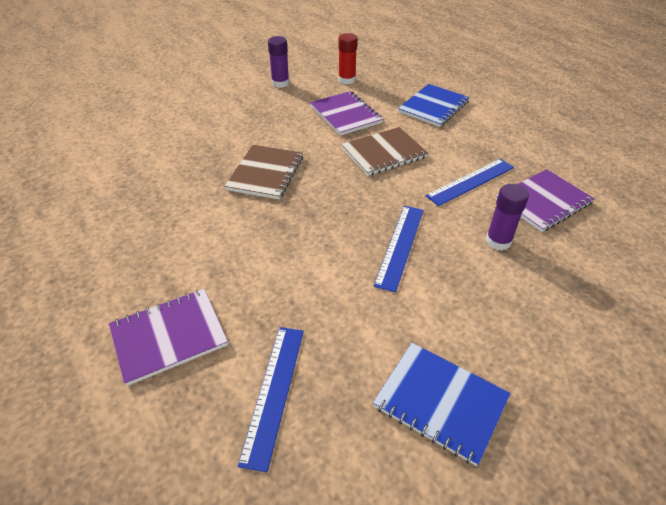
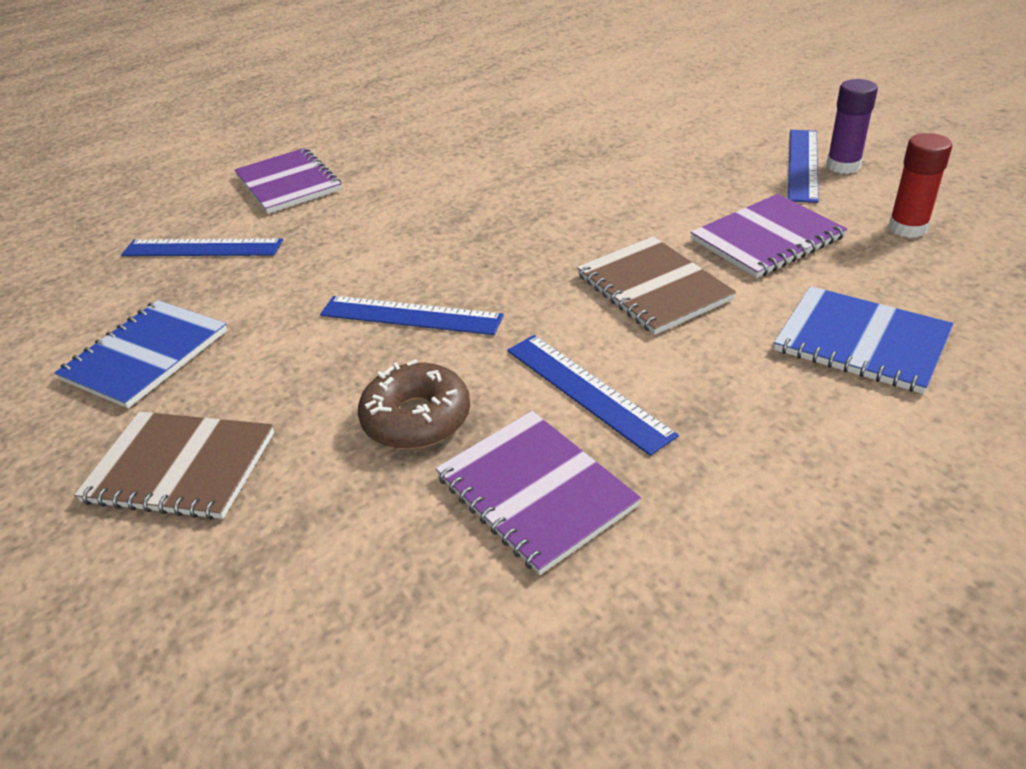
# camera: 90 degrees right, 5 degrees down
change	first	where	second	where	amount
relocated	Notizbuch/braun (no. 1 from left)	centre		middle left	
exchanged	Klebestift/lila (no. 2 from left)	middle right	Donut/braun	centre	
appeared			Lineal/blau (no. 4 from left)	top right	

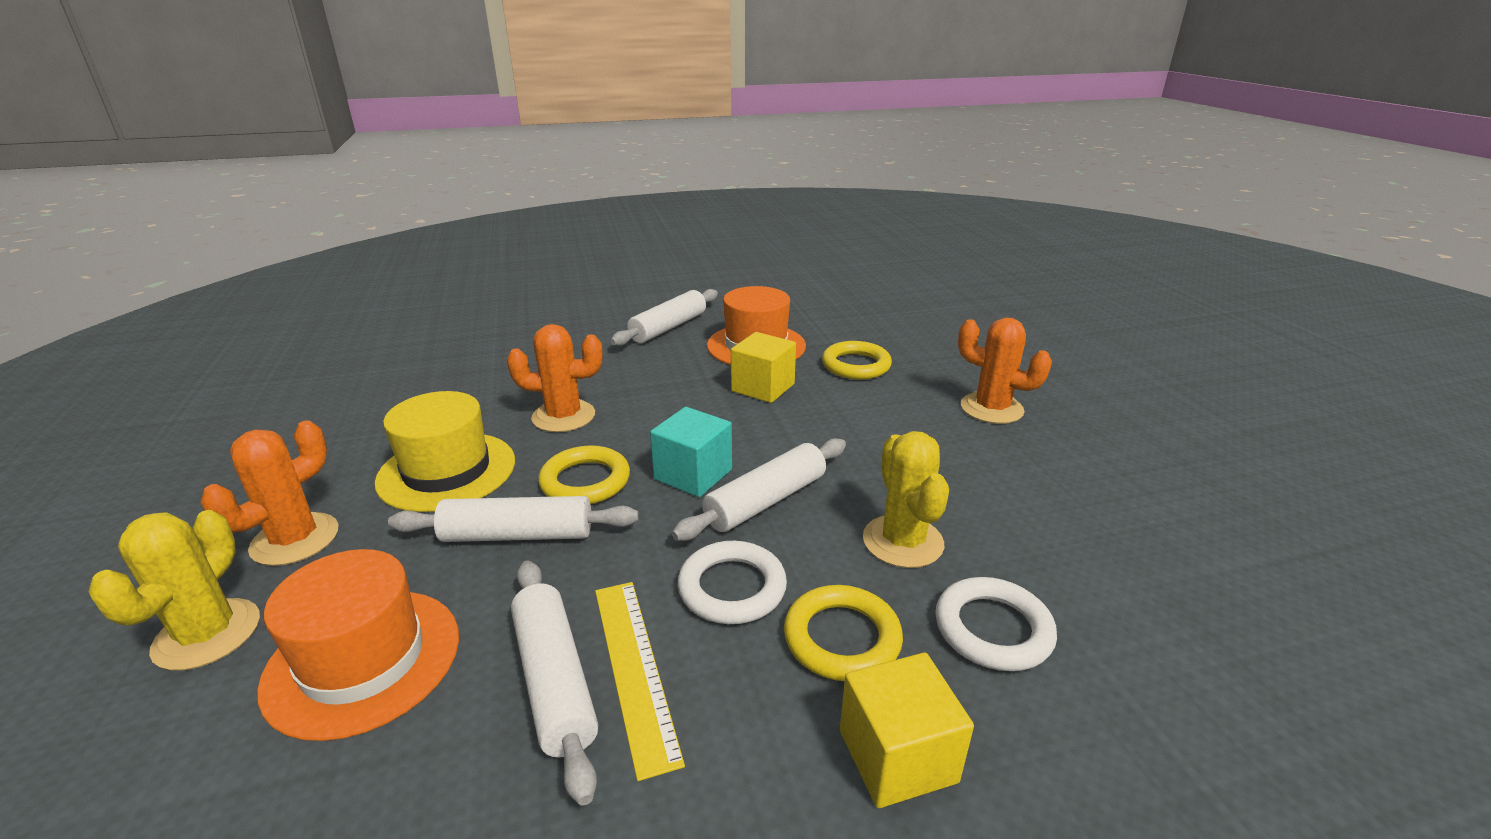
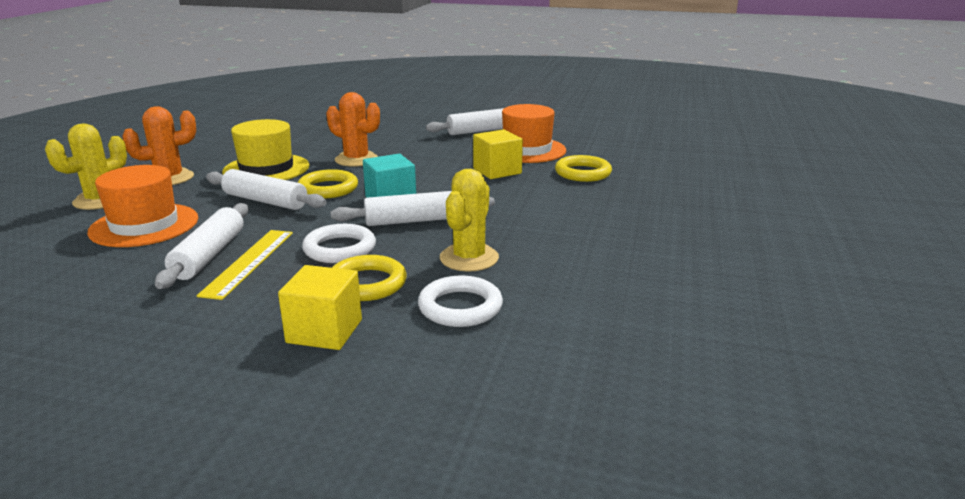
# camera: 30 degrees right, 5 degrees down
change	first	where	second	where	amount
missing	Kaktus/orange (no. 3 from left)	middle right			

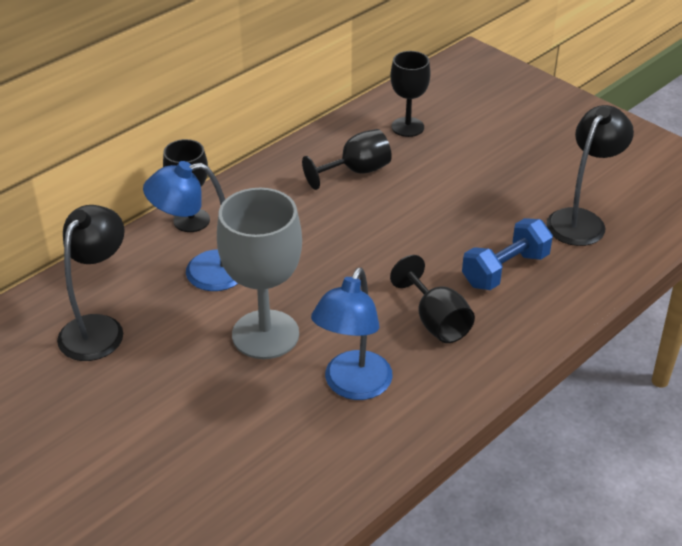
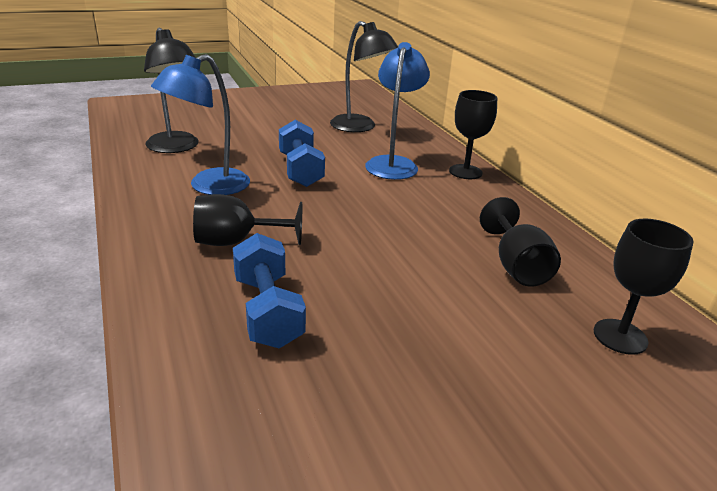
# camera: 110 degrees right, 10 degrees down
change	first	where	second	where	amount
exchanged	Kelch/grau	centre	Hantel/blau (no. 2 from left)	top centre	
spun	Lampe/blau (no. 2 from left in the first image)	centre	Lampe/blau (no. 1 from left)	top left	90 degrees counterclockwise
relocated	Lampe/schwarz (no. 2 from left in the first image)	top right	Lampe/schwarz (no. 1 from left)	top left	

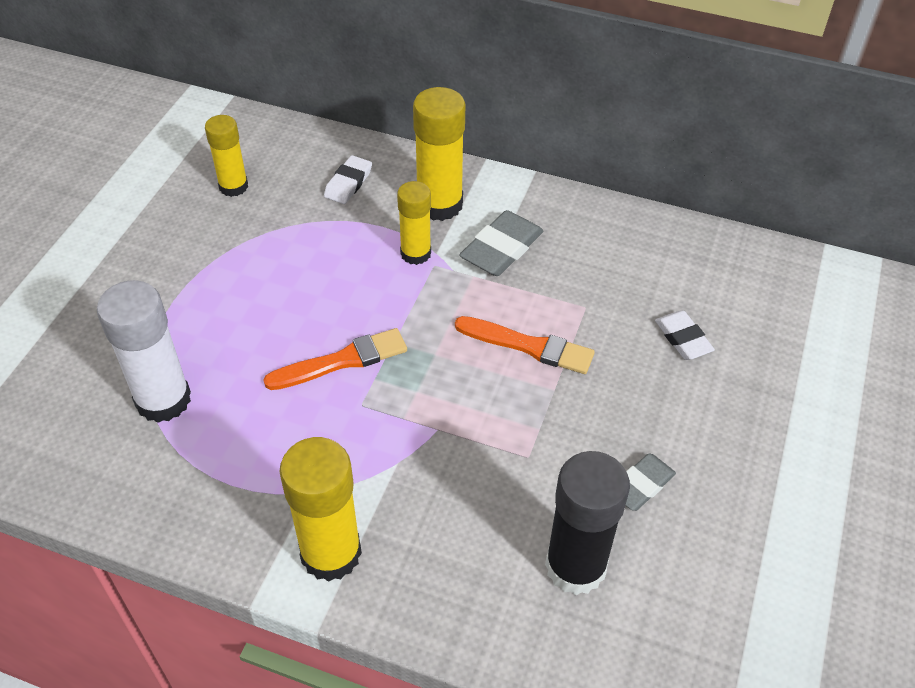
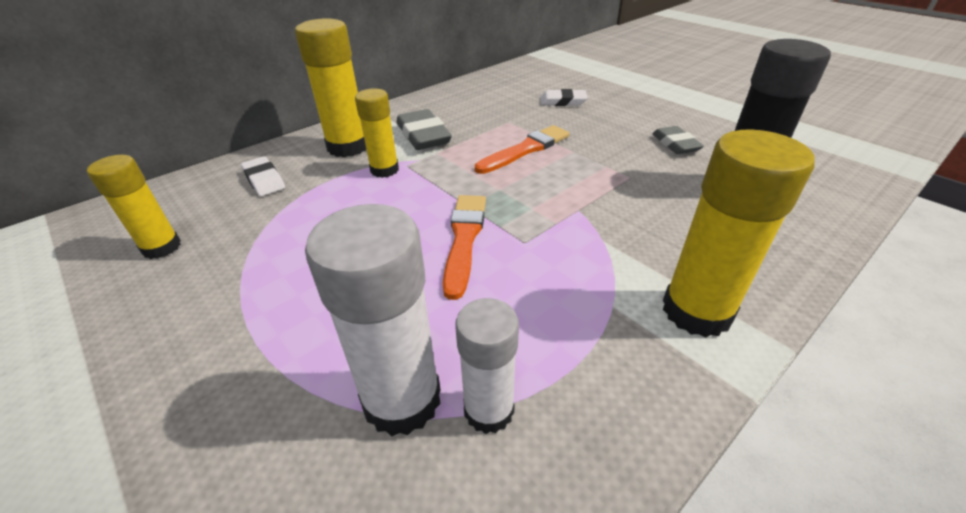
# camera: 60 degrees left, 10 degrees down
change	first	where	second	where	amount
appeared			Klebestift/weiß (no. 2 from left)	bottom centre	

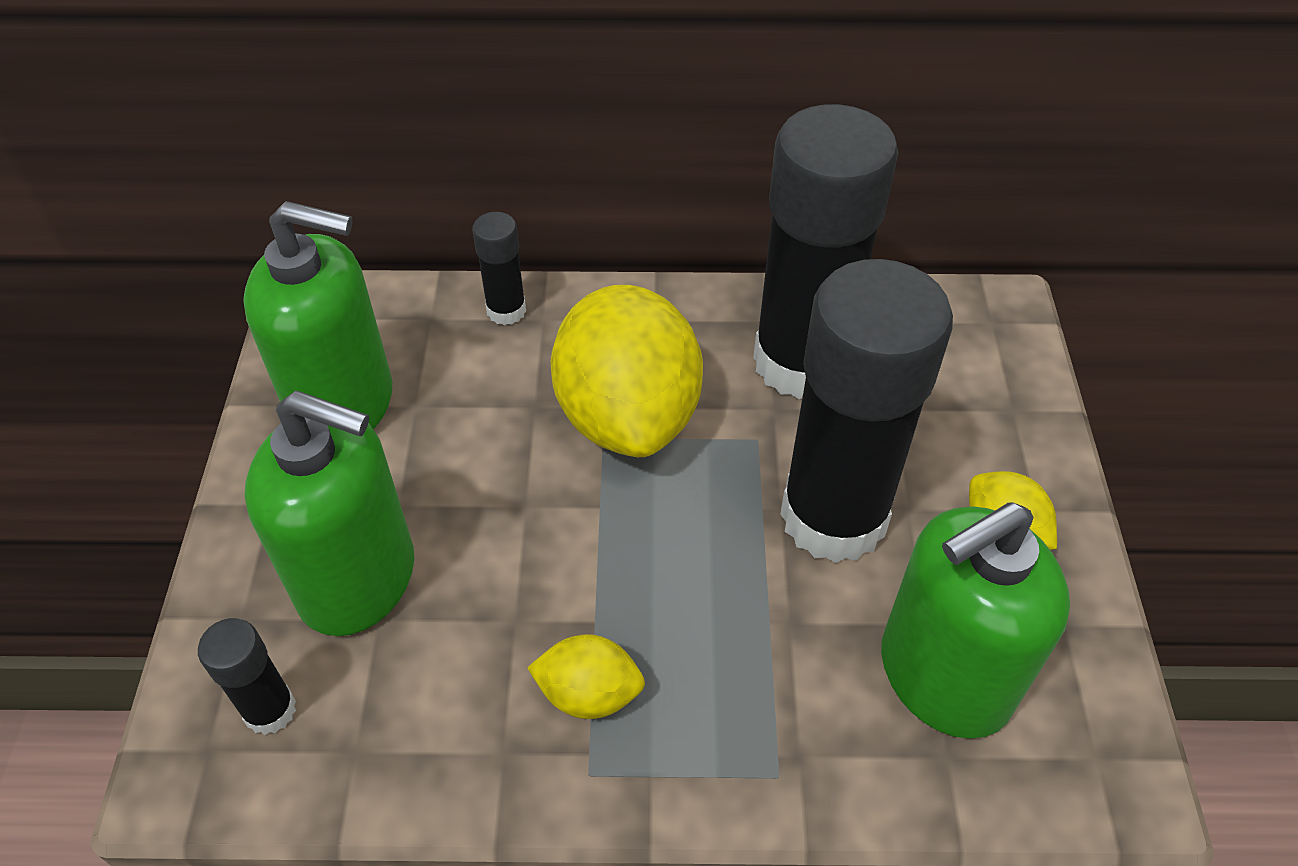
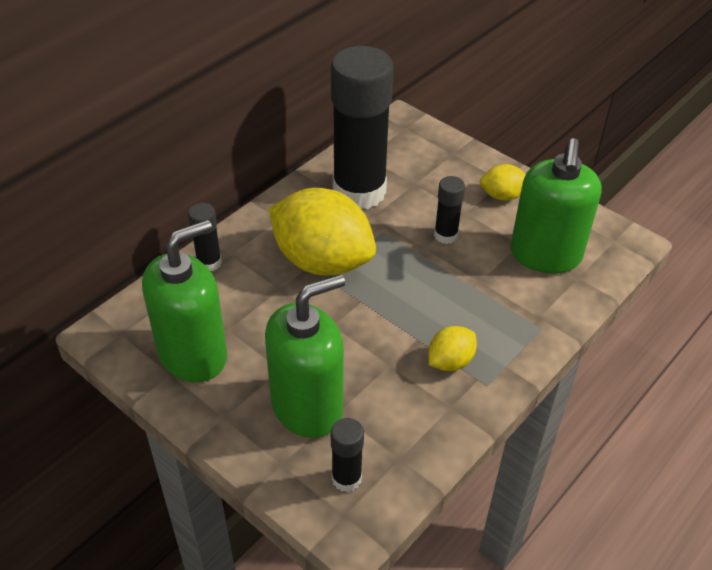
# camera: 50 degrees left, 5 degrees down
change	first	where	second	where	amount
size	Klebestift/schwarz (no. 4 from left)	middle right		centre	x0.43

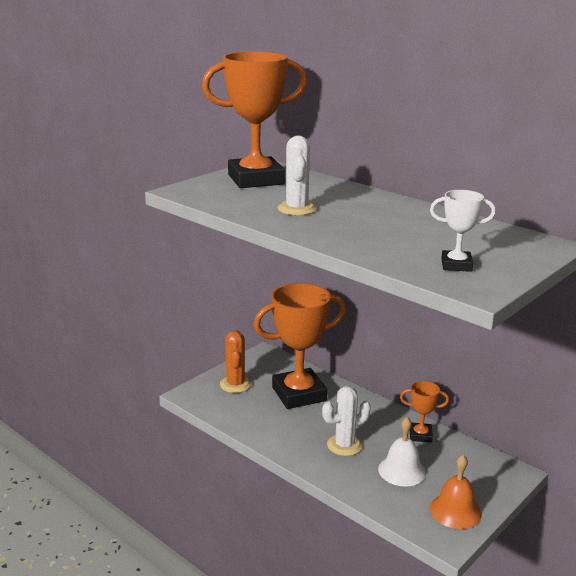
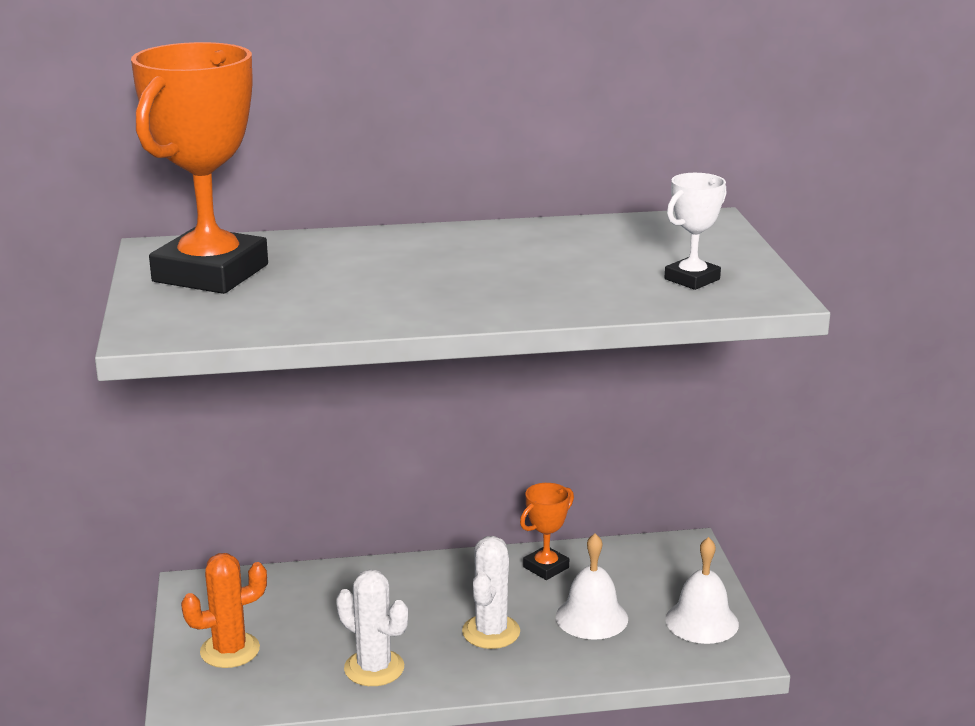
# camera: 50 degrees left, 0 degrees up
change	first	where	second	where	amount
spun	Kaktus/orange	centre		bottom left	60 degrees counterclockwise
missing	Pokal/orange (no. 2 from left)	centre			
relocated	Kaktus/weiß (no. 1 from left)	top centre		bottom centre	
colour	Glocke/orange	bottom right	Glocke/weiß (no. 2 from left)	bottom right	

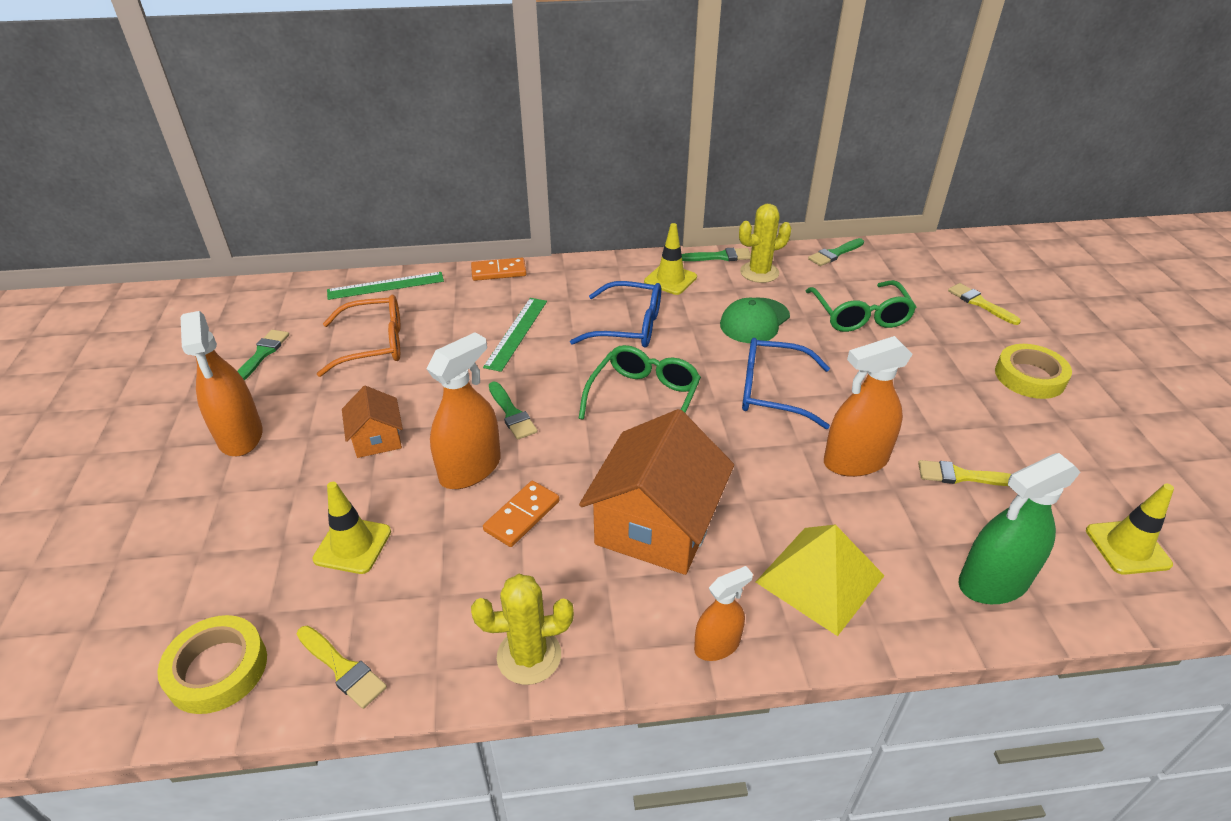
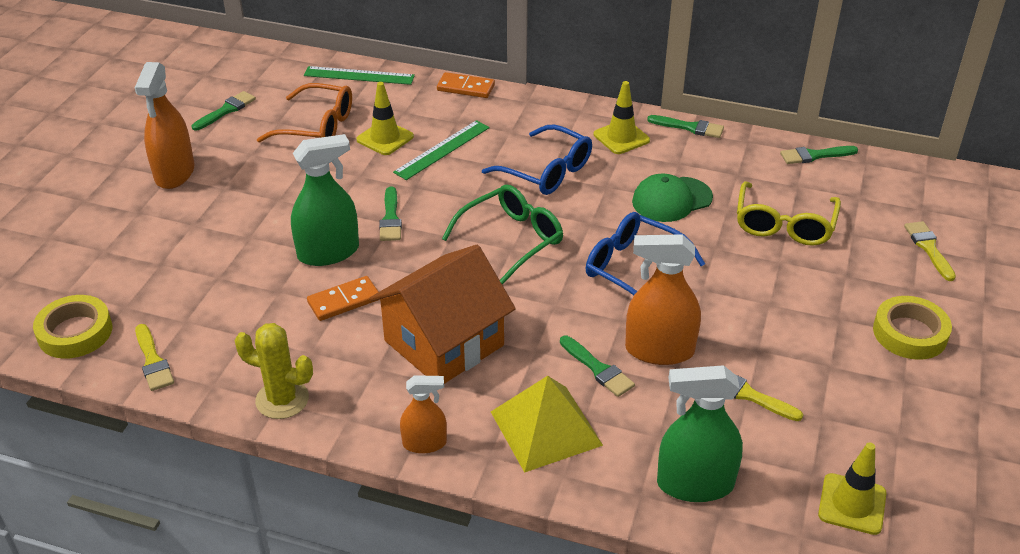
# camera: 25 degrees right, 0 degrees up
change	first	where	second	where	amount
relocated	Leitkegel/gelb (no. 1 from left)	middle left		top centre	
missing	Haus/orange (no. 1 from left)	middle left			
colour	Sprühflasche/orange (no. 2 from left)	centre	Sprühflasche/grün (no. 1 from left)	middle left	
missing	Kaktus/gelb (no. 2 from left)	top centre			
colour	Brille/grün (no. 2 from left)	middle right	Brille/gelb	middle right	
appeared			Pinsel/grün (no. 3 from left)	centre	

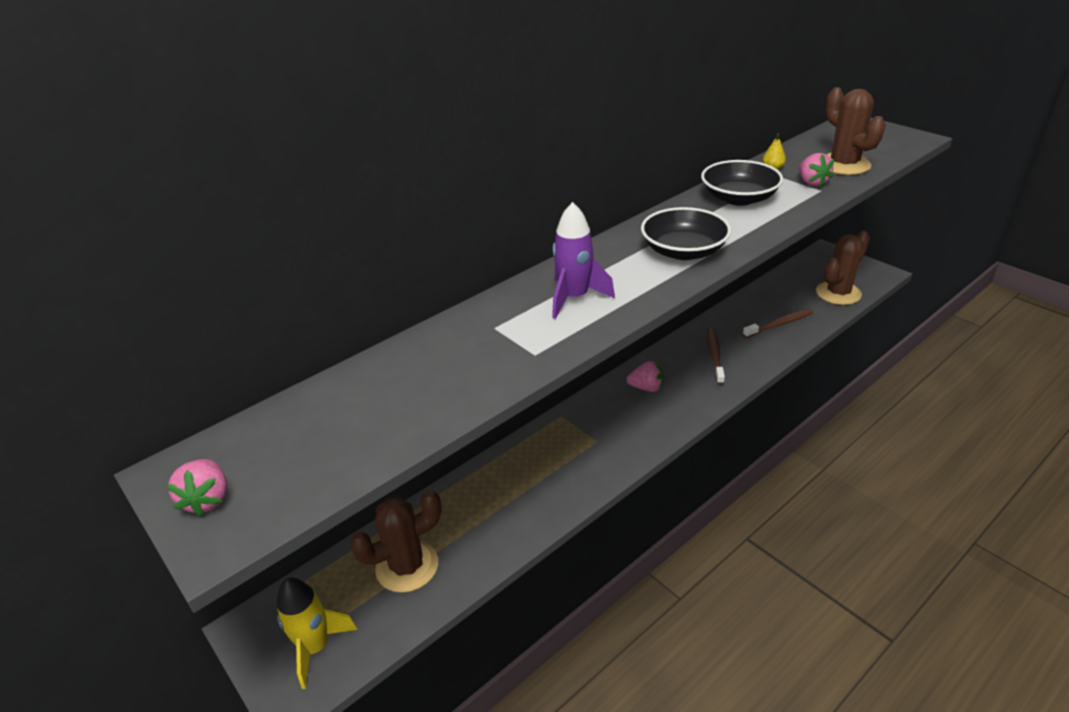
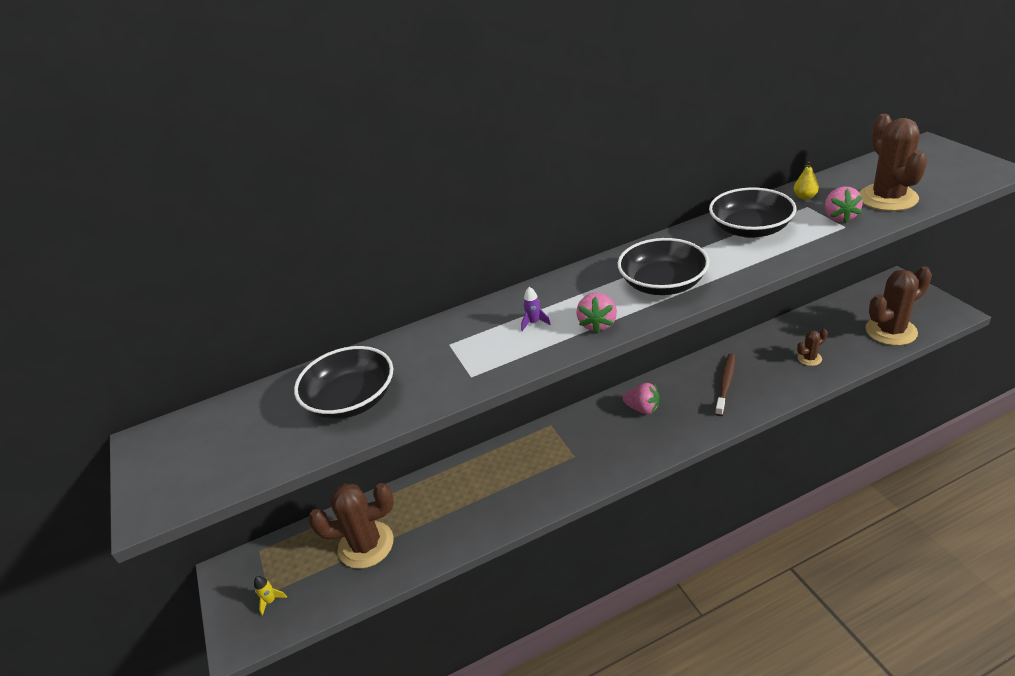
# camera: 20 degrees right, 0 degrees up
change	first	where	second	where	amount
relocated	Erdbeere/rosa (no. 1 from left)	bottom left		centre	
size	Rakete/gelb	bottom left		bottom left	x0.44
size	Rakete/lila	centre		centre	x0.44
exchanged	Zahnbürste/braun (no. 2 from left)	middle right	Kaktus/braun (no. 2 from left)	middle right	
appeared			Schüssel/schwarz (no. 1 from left)	centre	

